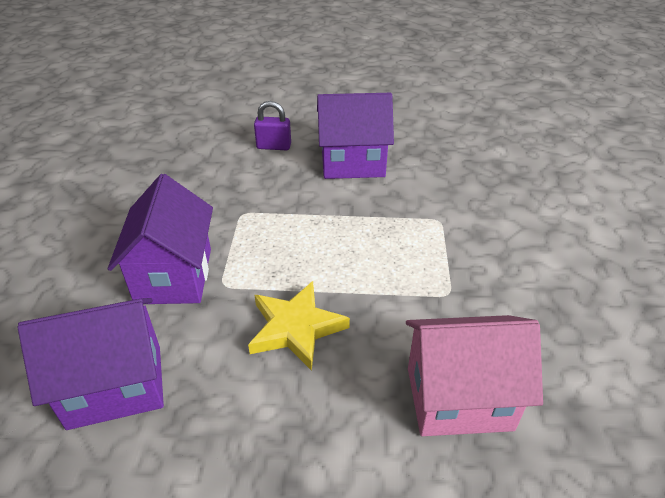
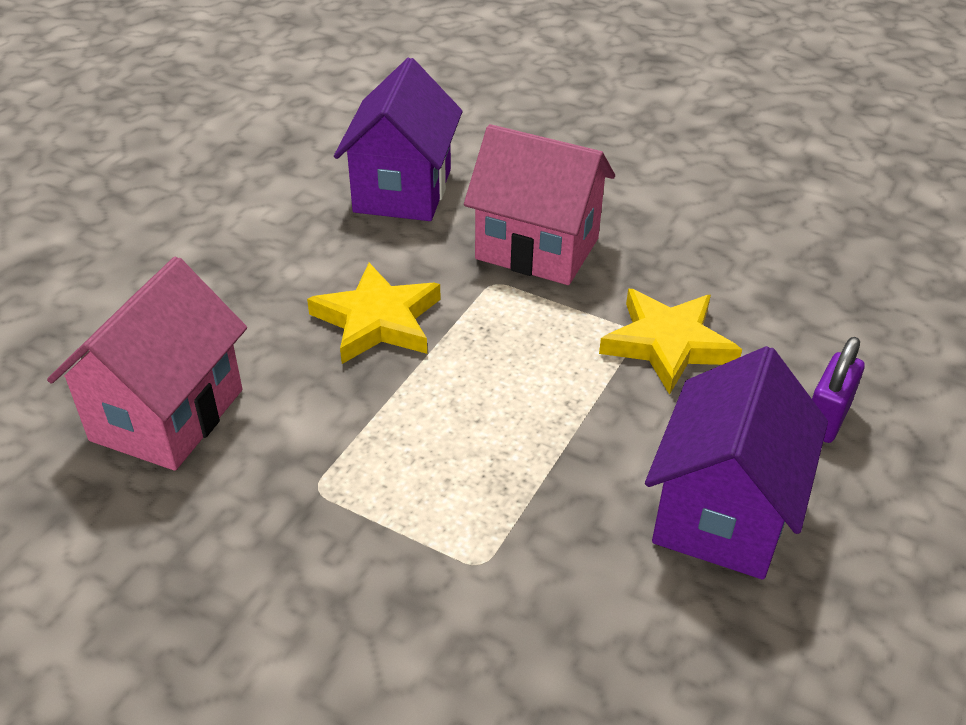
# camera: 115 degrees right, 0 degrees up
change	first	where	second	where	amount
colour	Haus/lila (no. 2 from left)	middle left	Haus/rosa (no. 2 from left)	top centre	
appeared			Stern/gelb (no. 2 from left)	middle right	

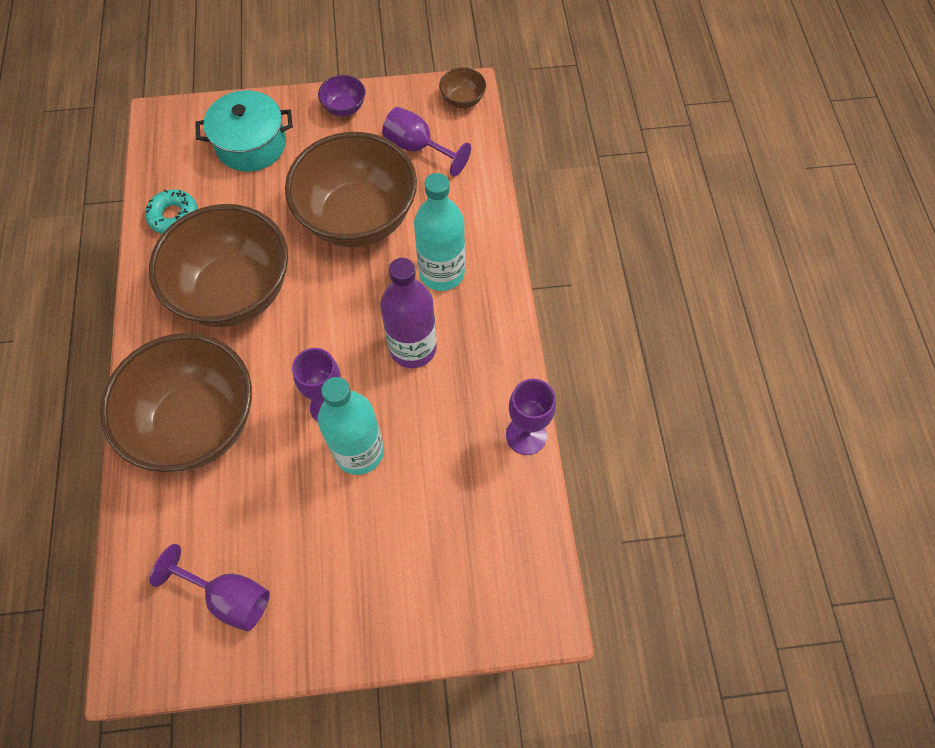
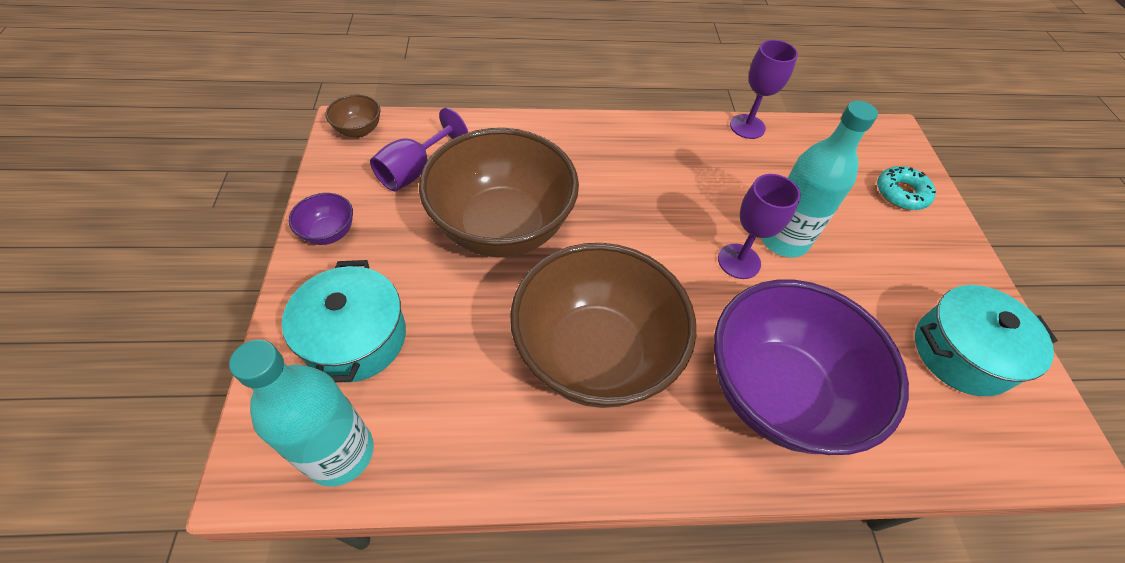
# camera: 90 degrees left, 10 degrees down
change	first	where	second	where	amount
colour	Schüssel/braun (no. 1 from left)	middle left	Schüssel/lila (no. 2 from left)	middle right	
relocated	Donut/türkis	top left		middle right	
exchanged	Kelch/lila (no. 1 from left)	bottom left	Kochtopf/türkis (no. 2 from left)	middle right	
missing	Flasche/lila	centre			
relocated	Flasche/türkis (no. 2 from left in the first image)	top centre	Flasche/türkis (no. 1 from left)	bottom left	

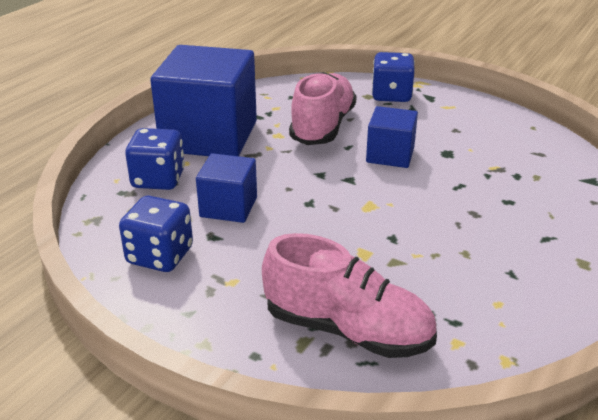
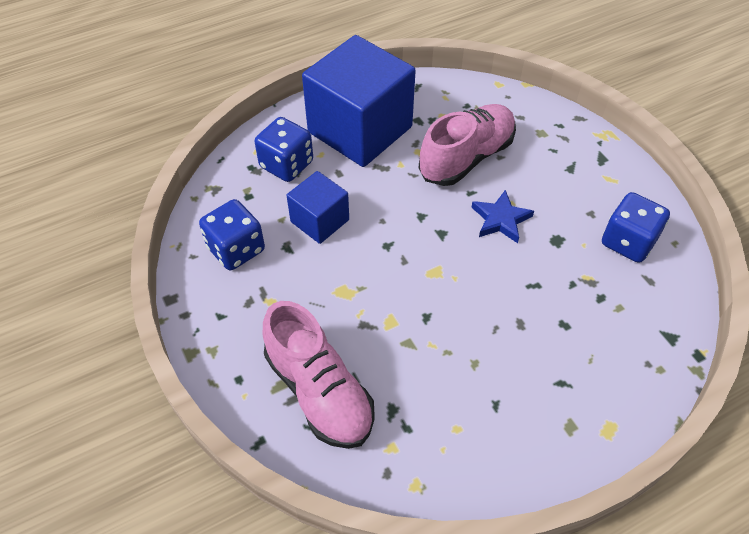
# camera: 30 degrees right, 20 degrees up
change	first	where	second	where	amount
exchanged	Kubus/blau (no. 3 from left)	top centre	Stern/blau	middle right	
relocated	Spielwürfel/blau (no. 3 from left)	top centre		middle right	

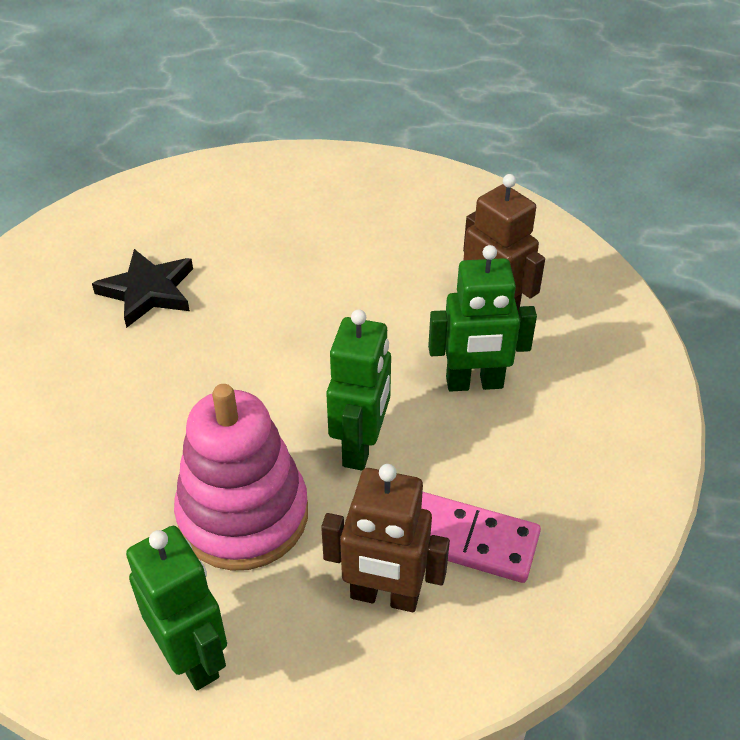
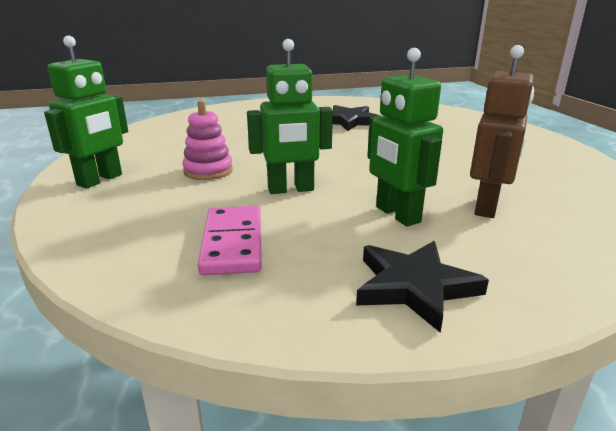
# camera: 65 degrees right, 20 degrees down
change	first	where	second	where	amount
size	Stapelspielzeug/rosa	middle left		top centre	x0.57
missing	Roboter/braun (no. 1 from left)	bottom centre			
appeared			Stern/schwarz (no. 2 from left)	middle right	

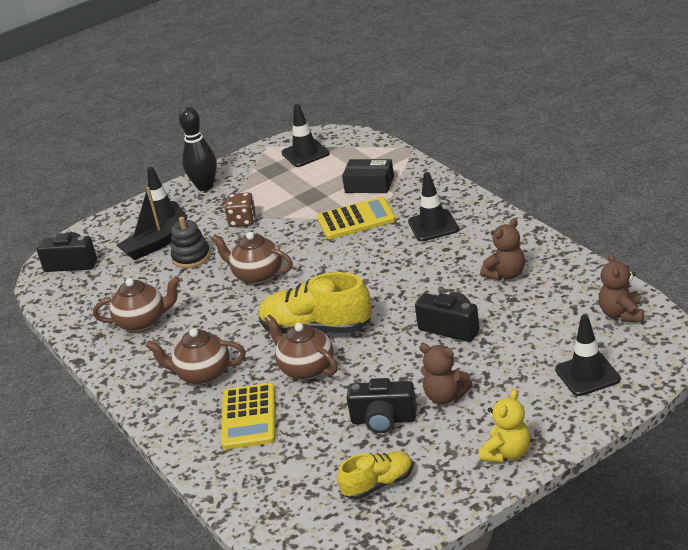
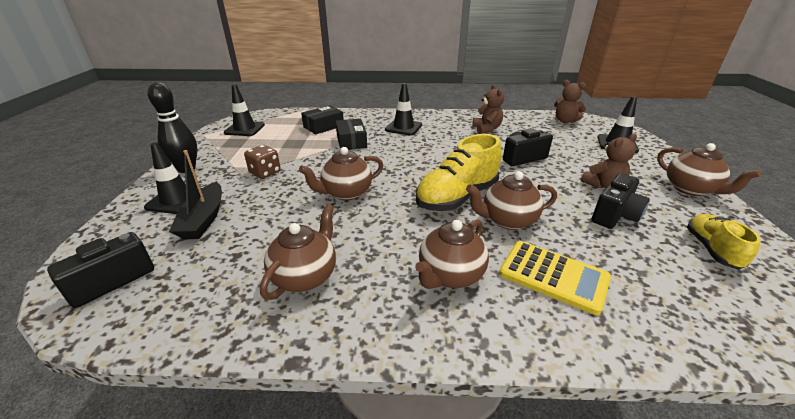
# camera: 60 degrees left, 0 degrees up
change	first	where	second	where	amount
missing	Stapelspielzeug/schwarz	middle left			
exchanged	Taschenrechner/gelb (no. 2 from left)	centre	Schachtel/schwarz (no. 2 from left)	top centre	
exchanged	Teddybär/gelb	bottom right	Teekanne/braun (no. 5 from left)	middle right	

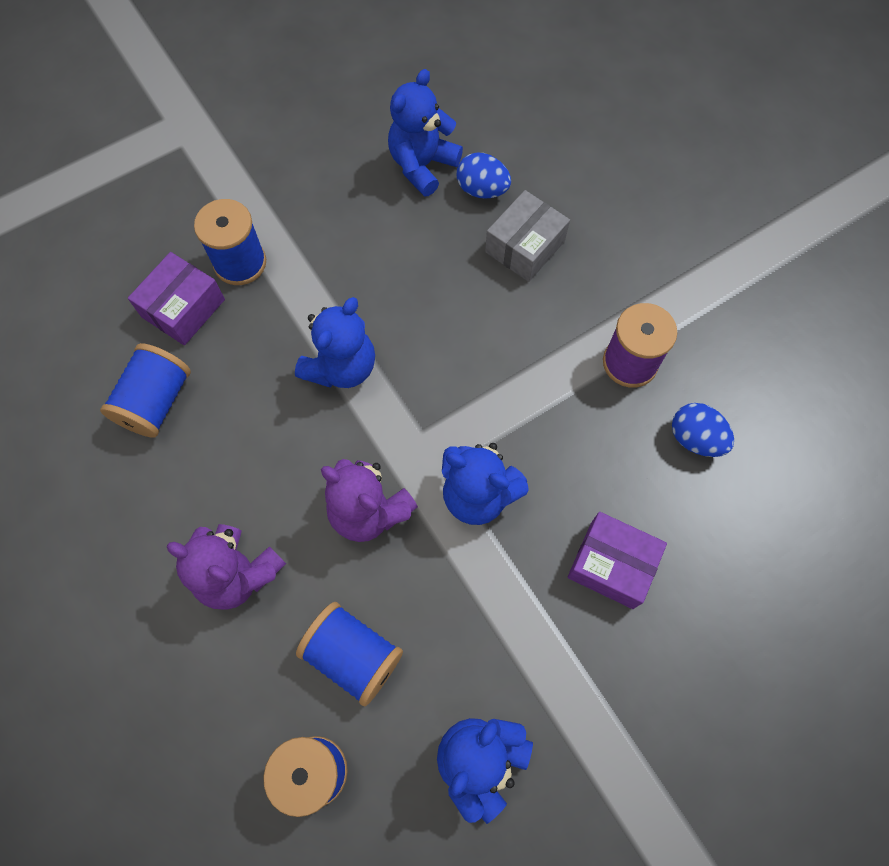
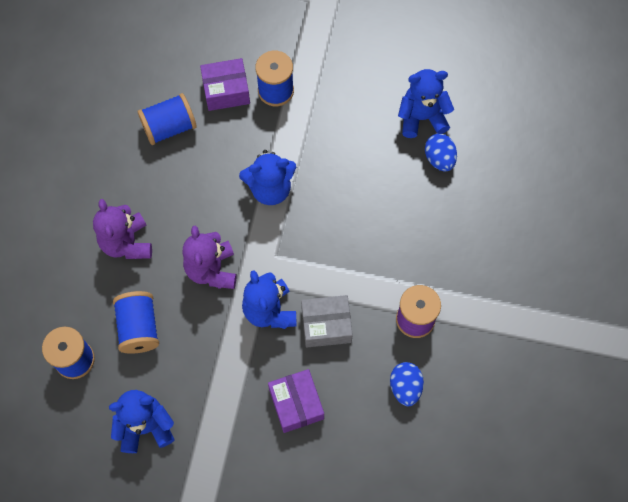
# camera: 45 degrees right, 0 degrees up
change	first	where	second	where	amount
relocated	Schachtel/grau	top centre		centre	

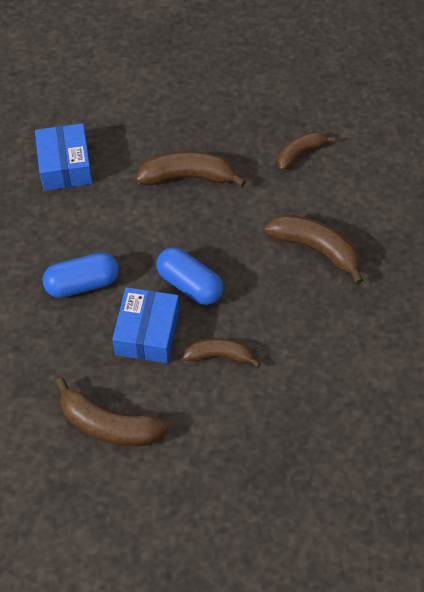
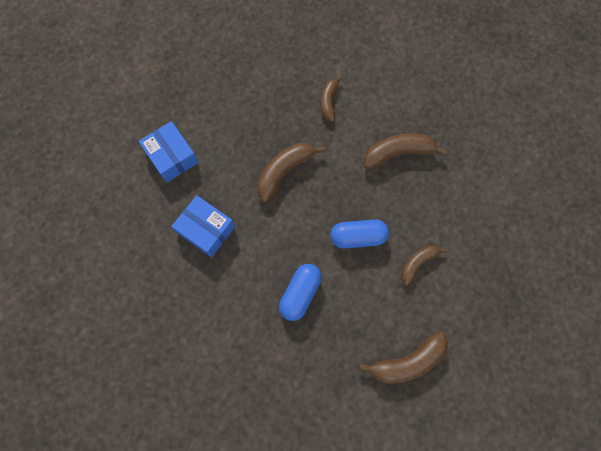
# camera: 45 degrees left, 15 degrees up
change	first	where	second	where	amount
relocated	Schachtel/blau (no. 2 from left in the first image)	centre	Schachtel/blau (no. 1 from left)	middle left	

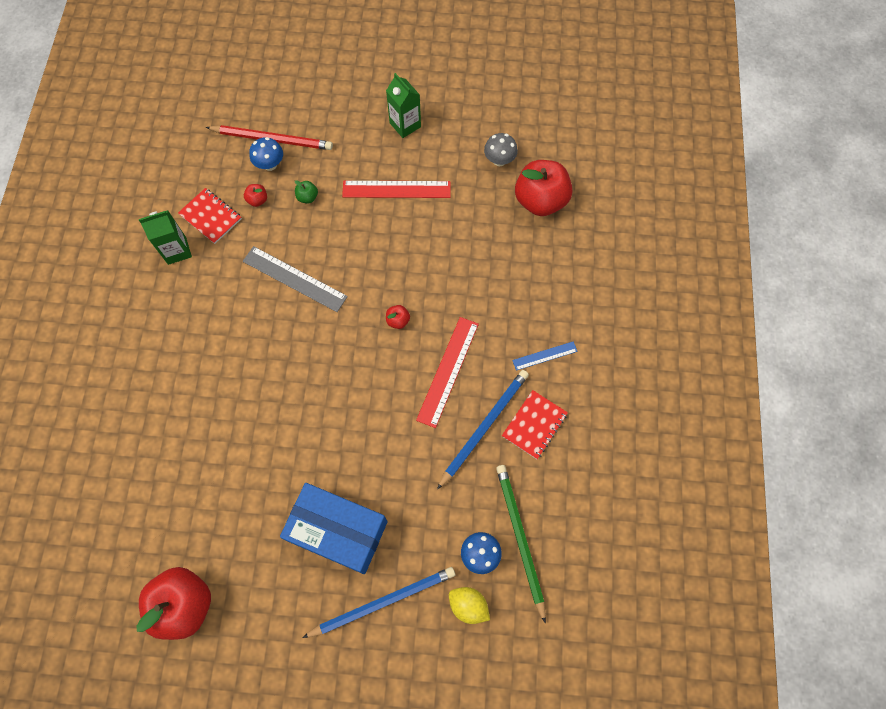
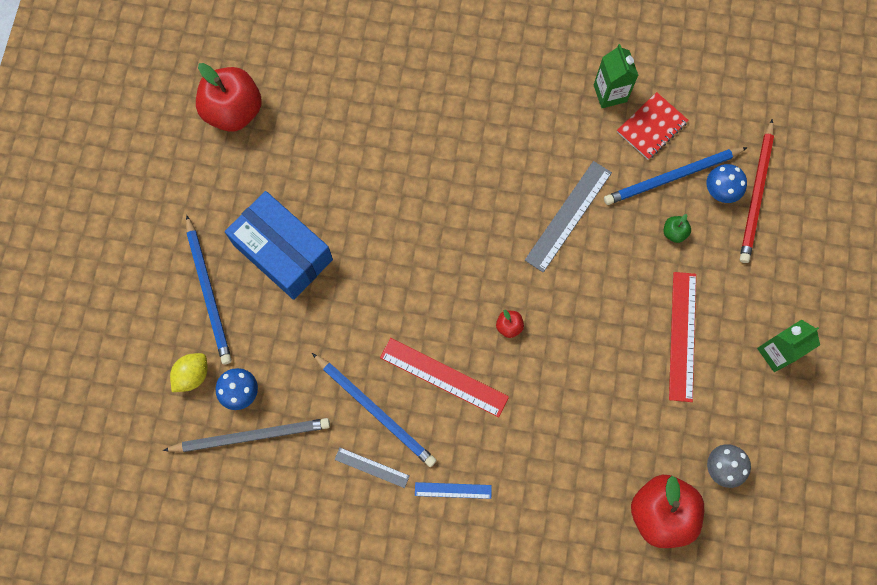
# camera: 95 degrees right, 5 degrees up
change	first	where	second	where	amount
exchanged	Apfel/rot (no. 2 from left)	top left	Bleistift/blau (no. 3 from left)	top right	
spun	Schachtel/blau	bottom centre		middle left	75 degrees counterclockwise
colour	Bleistift/grün	bottom centre	Bleistift/grau	bottom left	
exchanged	Notizbuch/rot (no. 2 from left)	centre	Lineal/grau (no. 1 from left)	bottom centre	
spun	Lineal/blau	centre		bottom centre	75 degrees counterclockwise

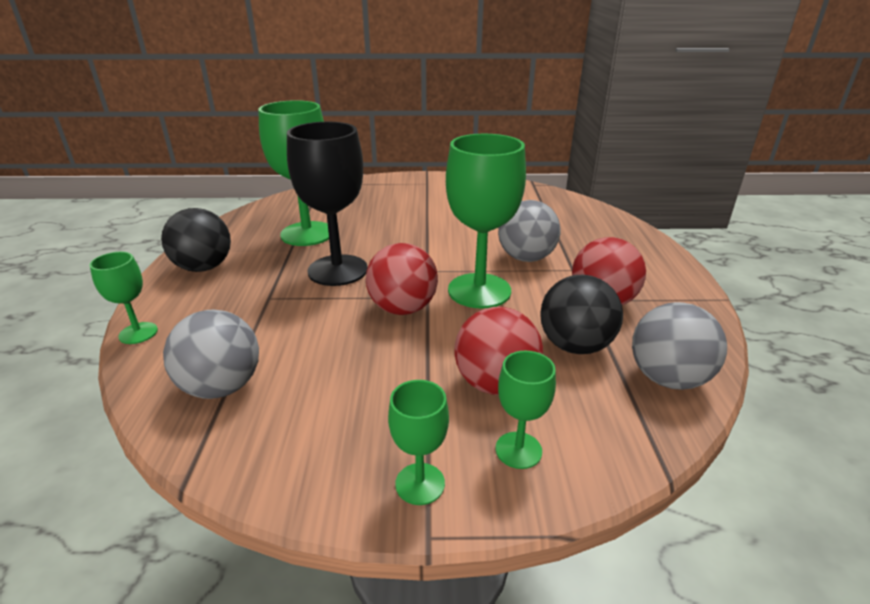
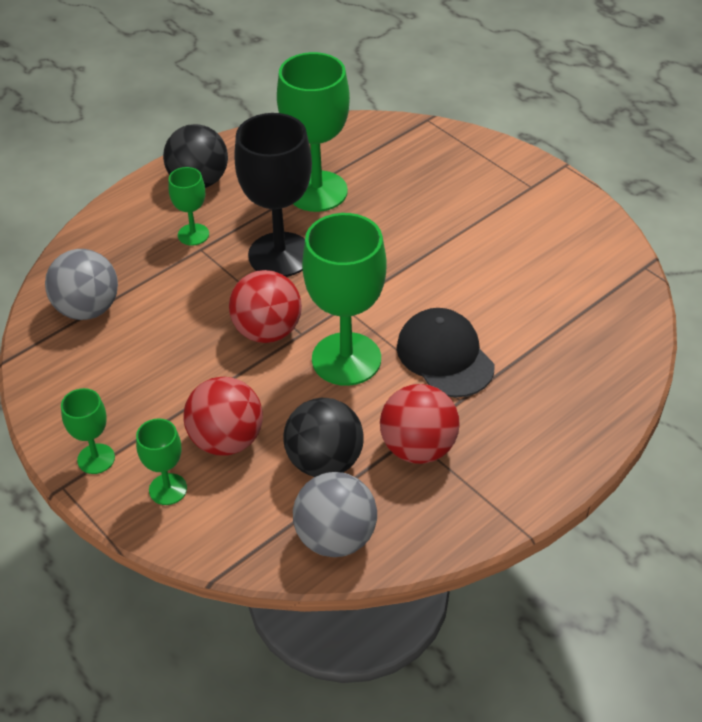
# camera: 50 degrees right, 15 degrees up
change	first	where	second	where	amount
relocated	Kelch/grün (no. 1 from left in the first image)	middle left	Kelch/grün (no. 3 from left)	top left	
exchanged	Ball/grau (no. 2 from left)	centre	Kappe/schwarz	centre	

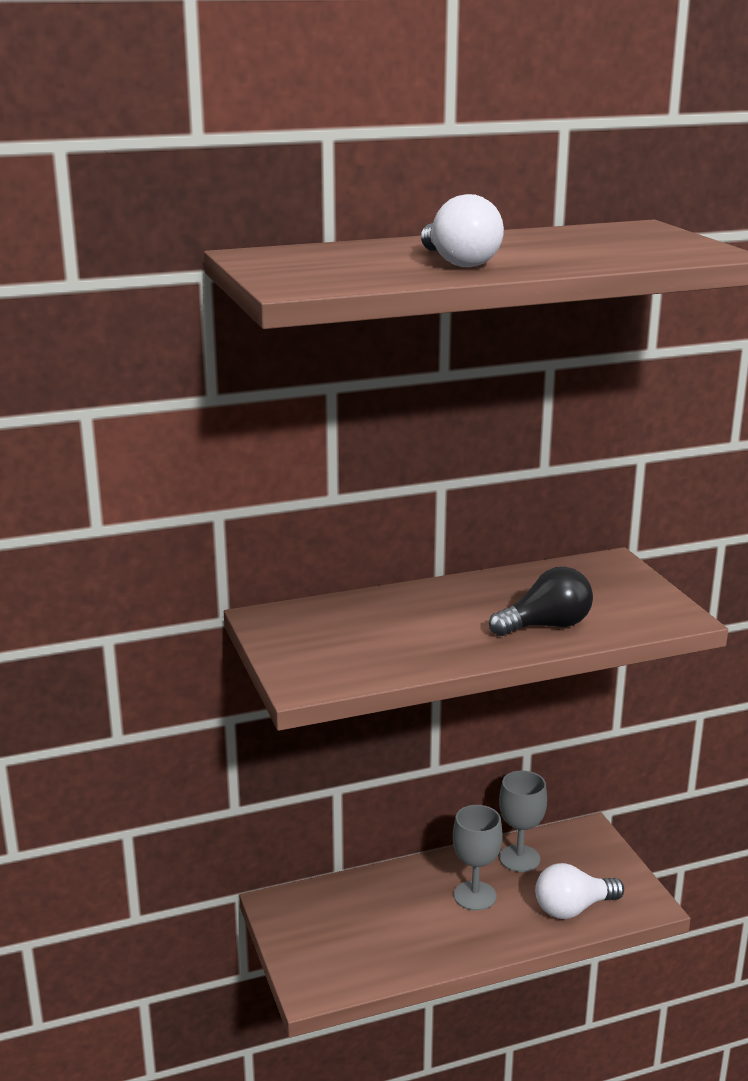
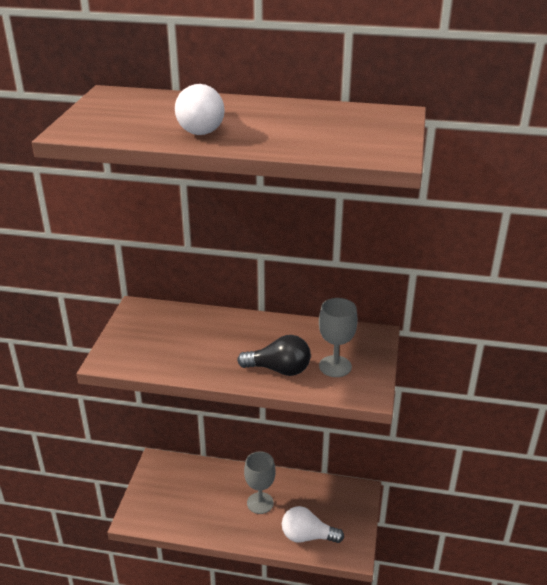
# camera: 30 degrees right, 10 degrees up
change	first	where	second	where	amount
relocated	Kelch/grau (no. 2 from left)	bottom right		centre	

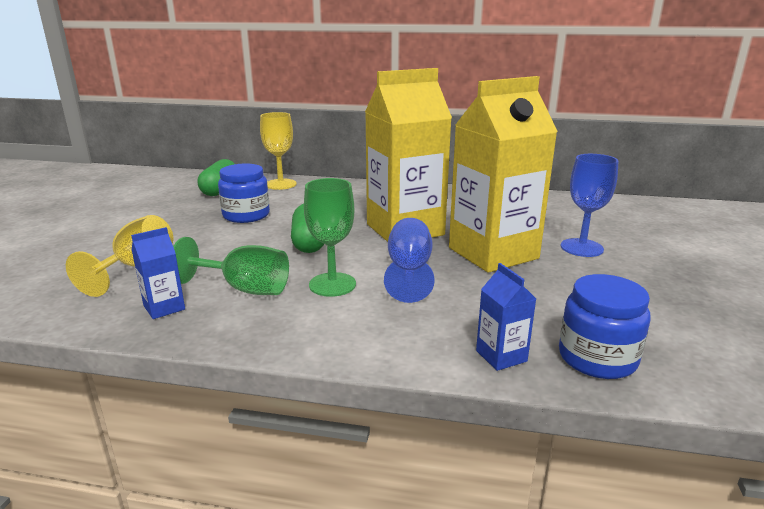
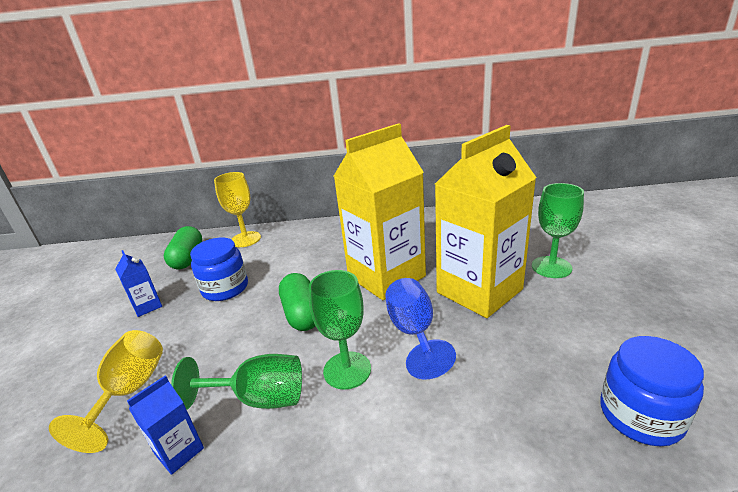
# camera: 10 degrees left, 5 degrees up
change	first	where	second	where	amount
relocated	Getränkekarton/blau (no. 2 from left in the first image)	centre	Getränkekarton/blau (no. 1 from left)	middle left	
colour	Kelch/blau (no. 2 from left)	middle right	Kelch/grün (no. 3 from left)	middle right	

